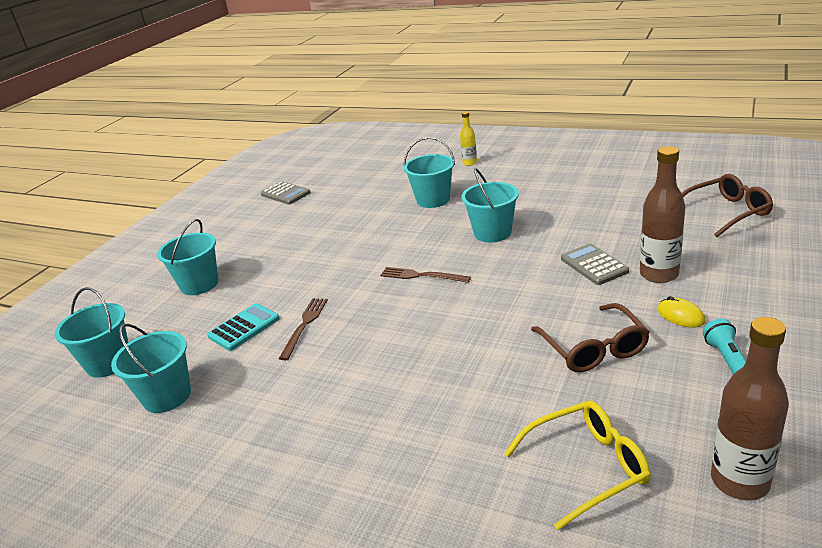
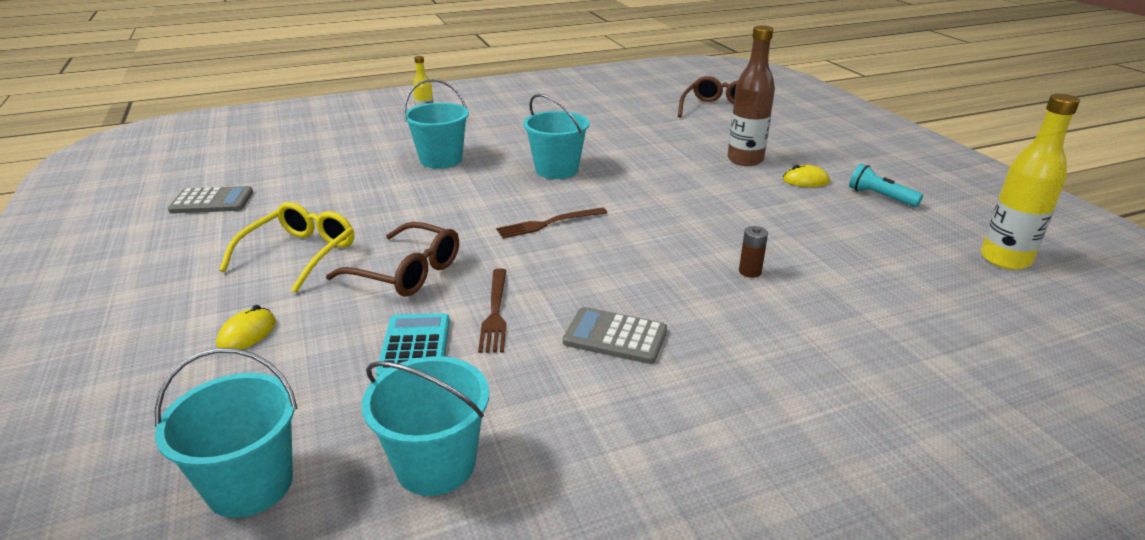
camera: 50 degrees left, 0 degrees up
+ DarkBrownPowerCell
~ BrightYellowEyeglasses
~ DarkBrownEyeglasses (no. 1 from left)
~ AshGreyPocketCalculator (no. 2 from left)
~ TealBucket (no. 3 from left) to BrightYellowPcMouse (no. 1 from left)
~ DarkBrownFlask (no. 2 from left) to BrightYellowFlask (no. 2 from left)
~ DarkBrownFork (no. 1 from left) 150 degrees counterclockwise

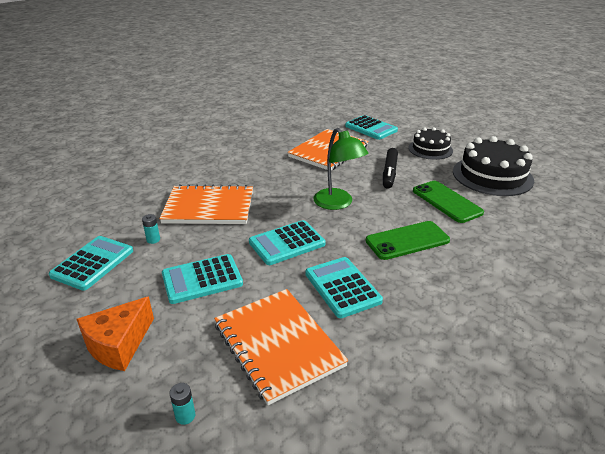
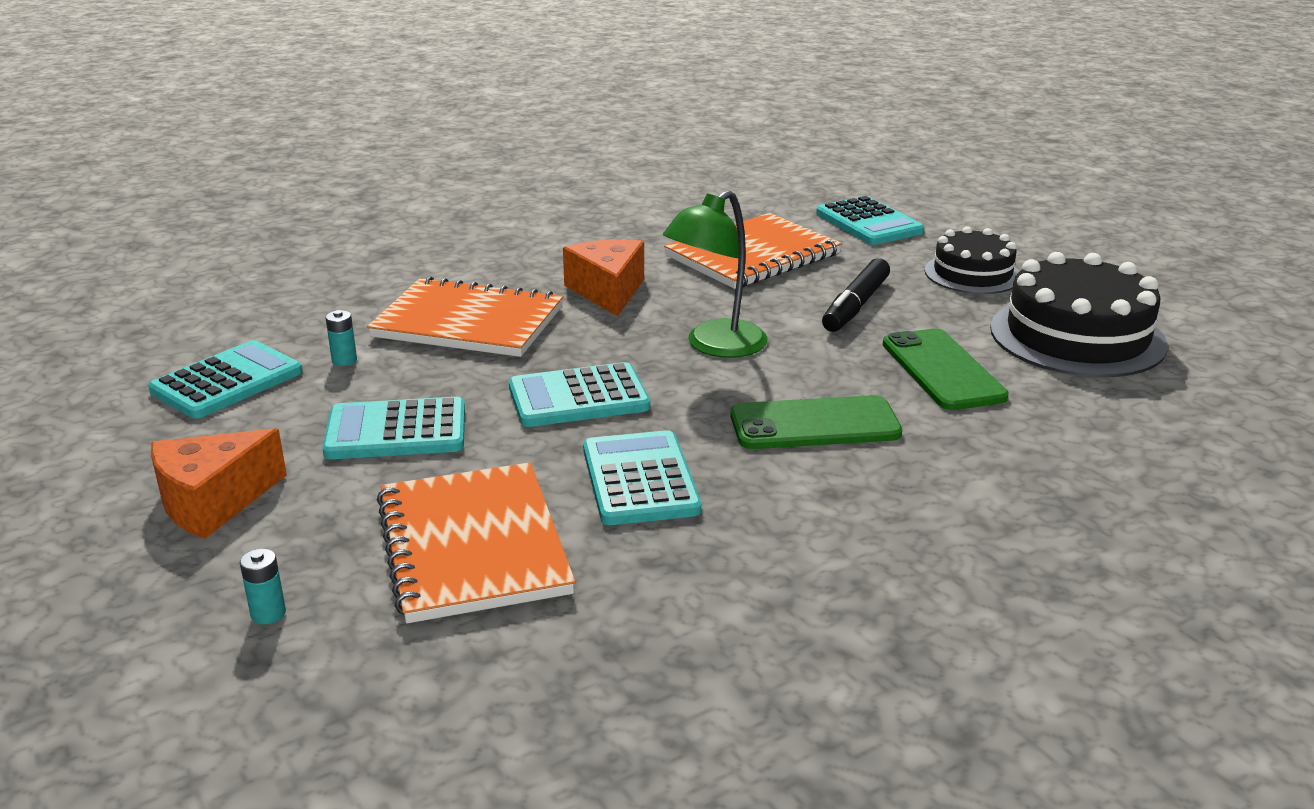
camera: 15 degrees right, 5 degrees down
+ OrangePieceOfCheese (no. 2 from left)
~ EmeraldLamp 60 degrees clockwise

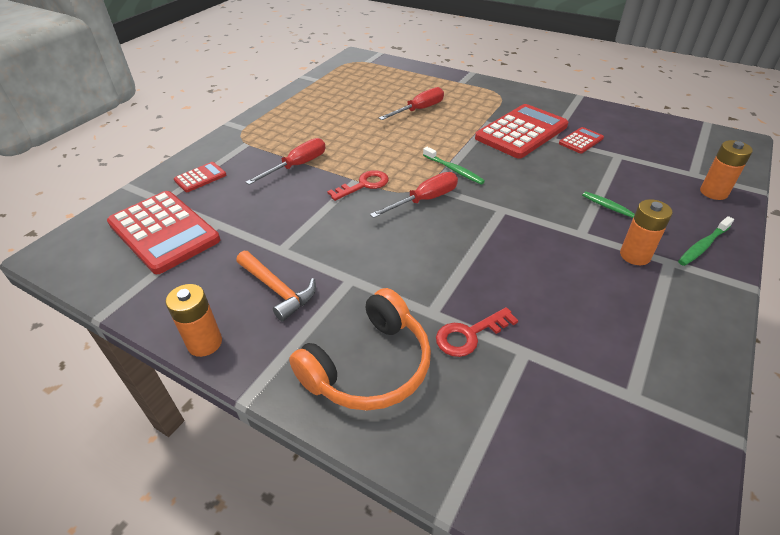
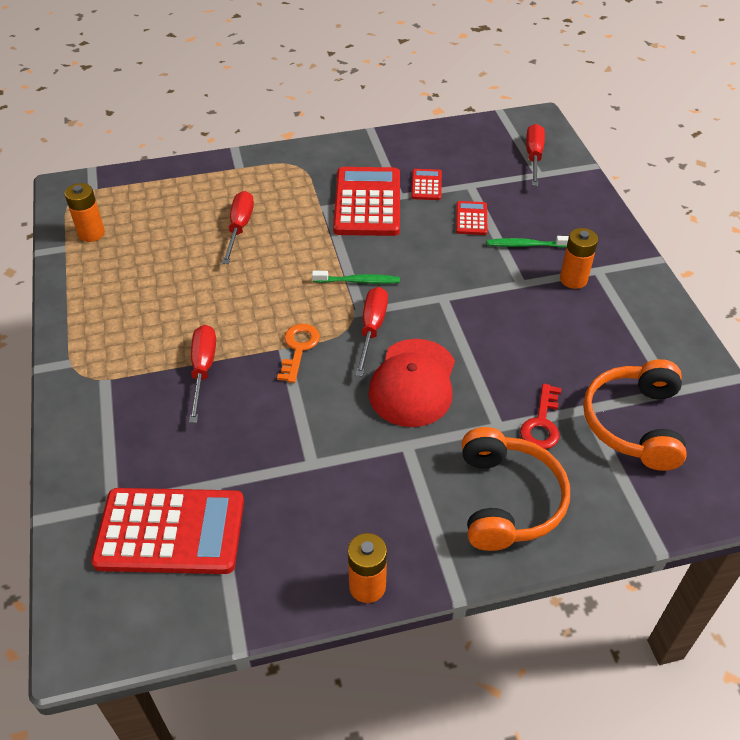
camera: 45 degrees left, 5 degrees up
- OrangeHammer
- EmeraldToothBrush (no. 3 from left)
+ ScarletBaseballCap
+ ScarletHandScrewdriver (no. 4 from left)
+ OrangeHeadphones (no. 2 from left)
~ ScarletPocketCalculator (no. 2 from left in the first image) to ScarletPocketCalculator (no. 4 from left)
~ OrangePowerCell (no. 3 from left in the first image) to OrangePowerCell (no. 1 from left)
~ ScarletLatchkey (no. 1 from left) to OrangeLatchkey

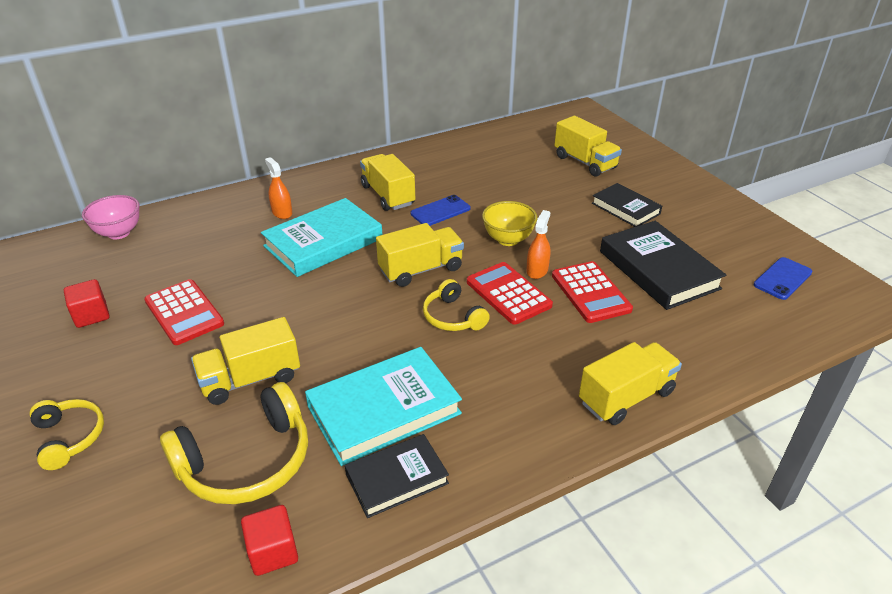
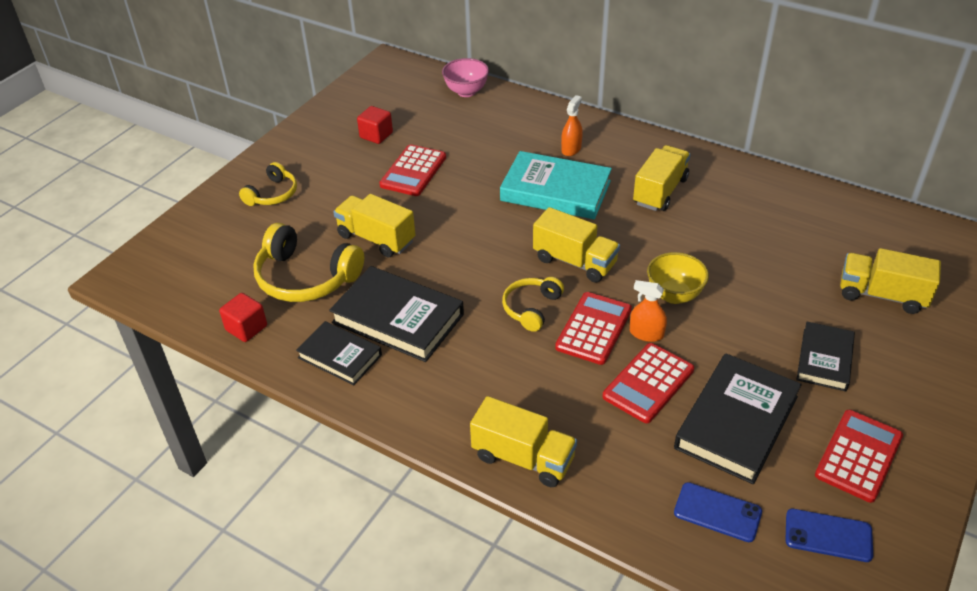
camera: 60 degrees right, 5 degrees up
+ ScarletPocketCalculator (no. 4 from left)
~ BlueSmartphone (no. 1 from left)
~ TealHardcover (no. 2 from left) to EbonyHardcover (no. 2 from left)
~ OrangeSprayer (no. 2 from left) 150 degrees counterclockwise
~ BrightYellowTruck (no. 4 from left in the first image) 90 degrees clockwise

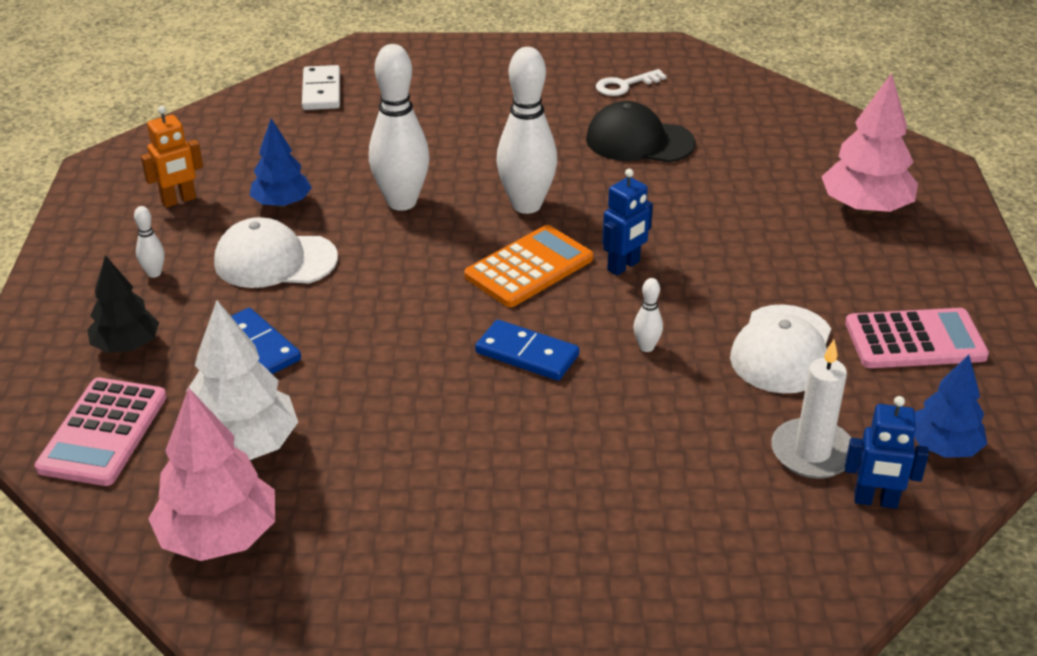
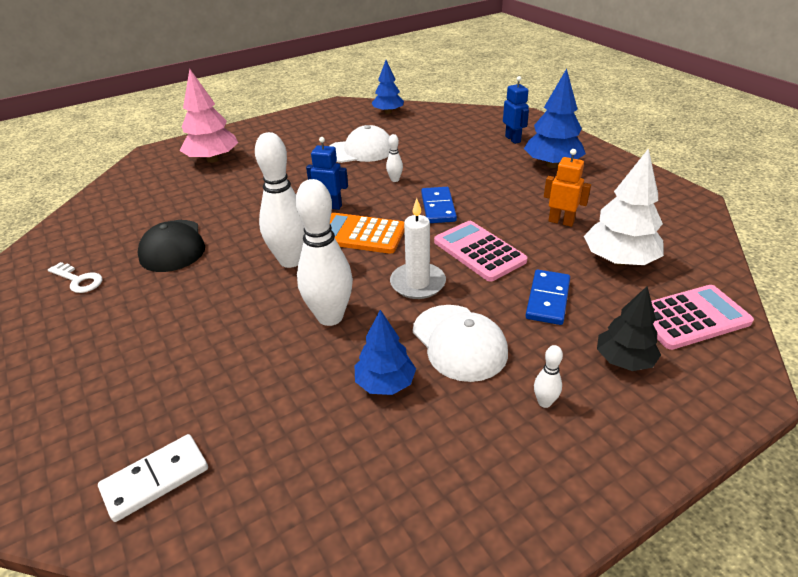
camera: 120 degrees left, 0 degrees up
- RosePinkToyTree (no. 1 from left)
+ BlueToyTree (no. 3 from left)
~ OrangeRobot
~ WhiteWaxCandle
~ RosePinkPocketCalculator (no. 2 from left in the first image) to RosePinkPocketCalculator (no. 1 from left)
~ BlueRobot (no. 2 from left)

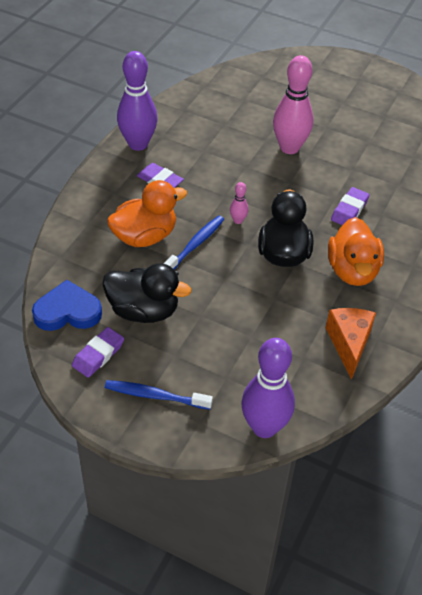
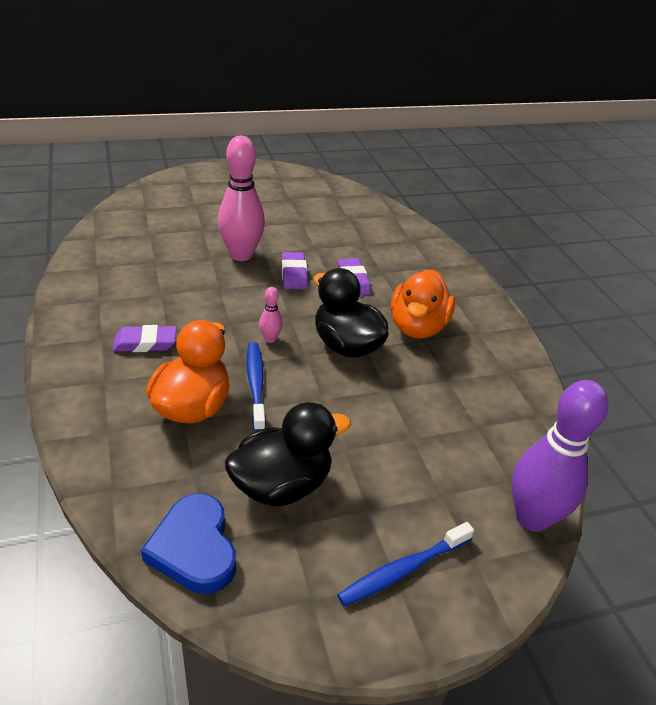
camera: 45 degrees left, 10 degrees down
- VioletBowlingPin (no. 1 from left)
- OrangePieceOfCheese
~ VioletPencilEraser (no. 1 from left in the first image) to VioletPencilEraser (no. 2 from left)
~ BlueHeartShape 60 degrees counterclockwise
~ OrangeToyDuck (no. 2 from left) 60 degrees clockwise

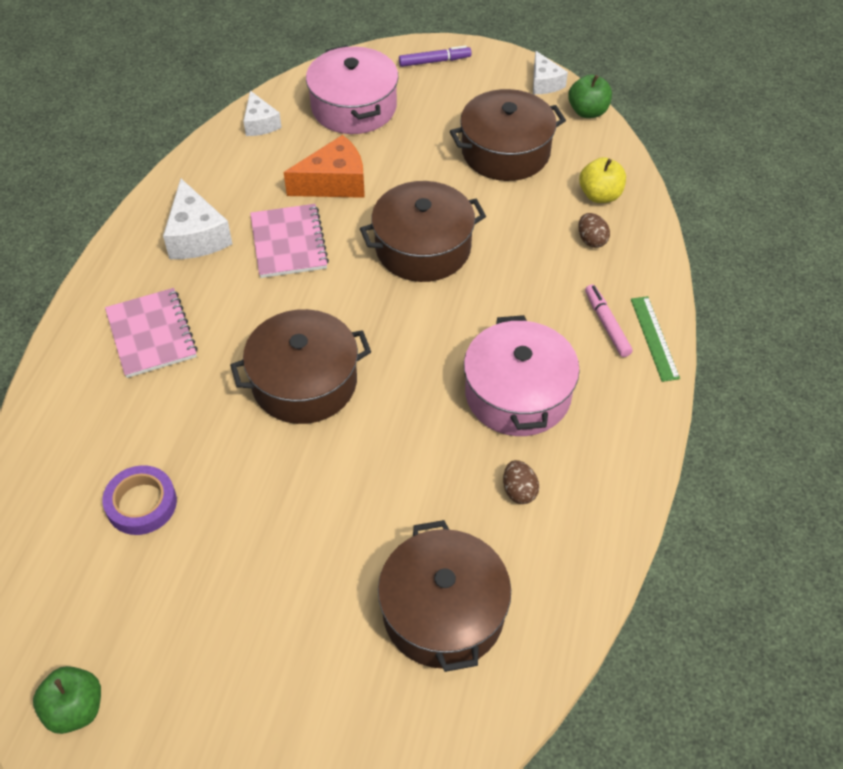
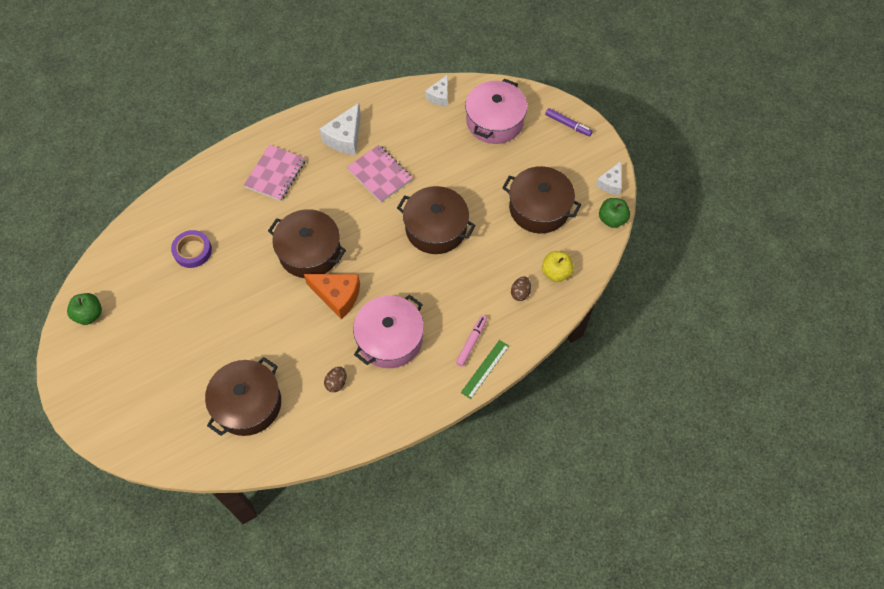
camera: 45 degrees right, 10 degrees up
~ OrangePieceOfCheese
~ RosePinkNotebook (no. 2 from left) 75 degrees counterclockwise

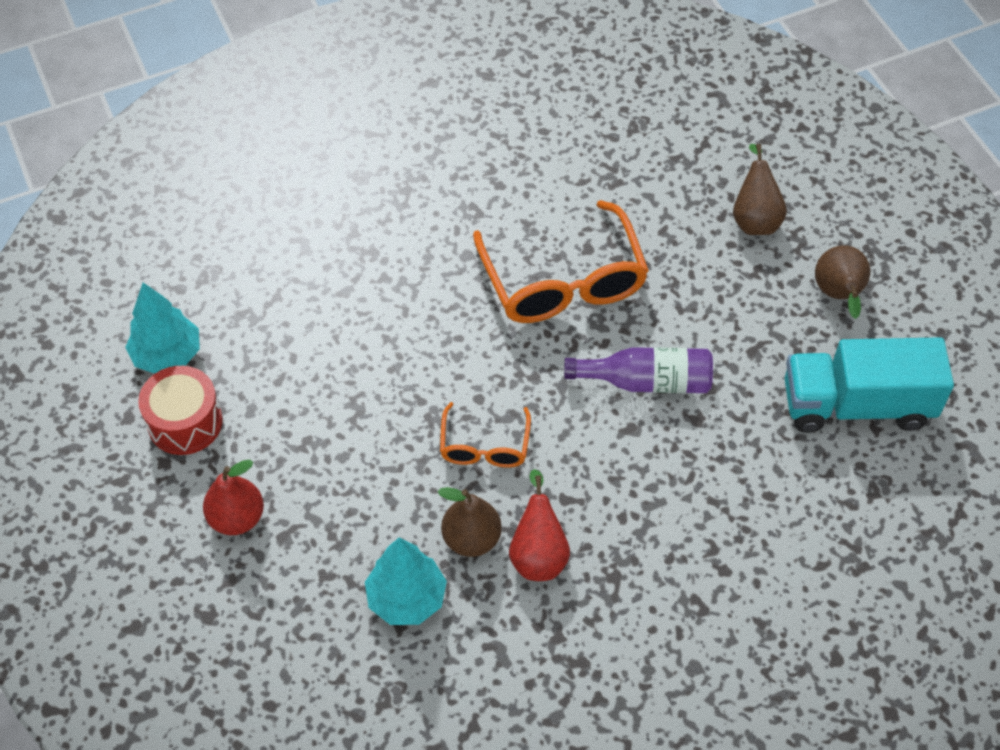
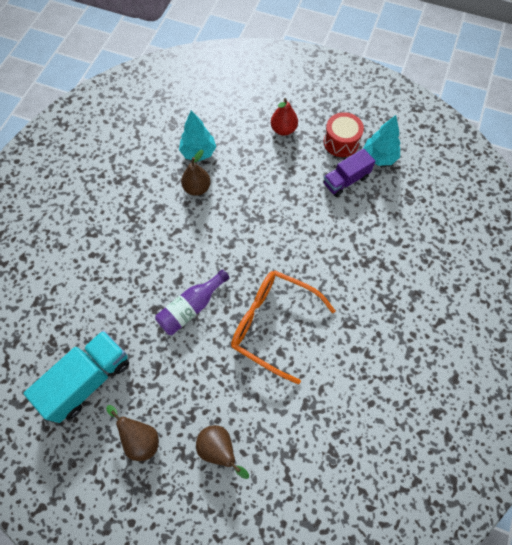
camera: 135 degrees right, 10 degrees up
- OrangeEyeglasses (no. 1 from left)
- ScarletPearFruit (no. 2 from left)
+ VioletTruck

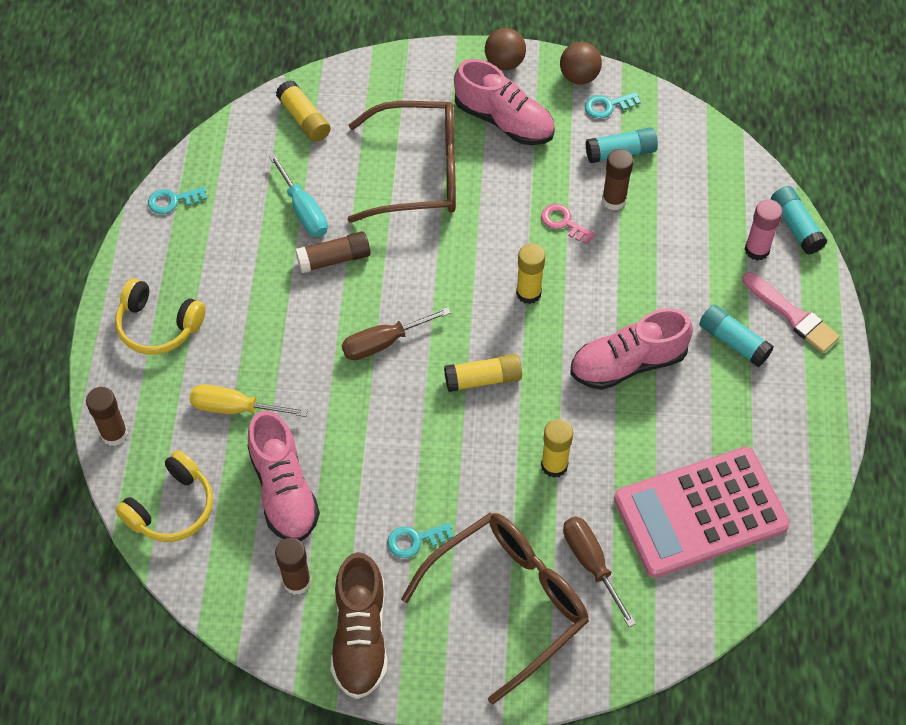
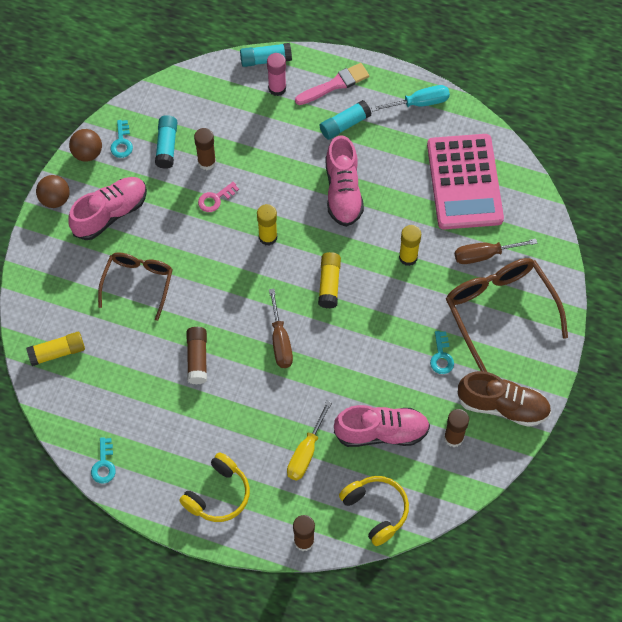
camera: 75 degrees left, 5 degrees up
~ TealHandScrewdriver
~ DarkBrownEyeglasses (no. 1 from left) x0.65

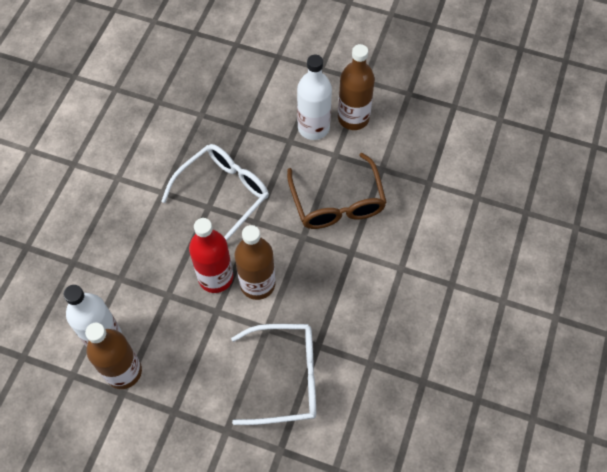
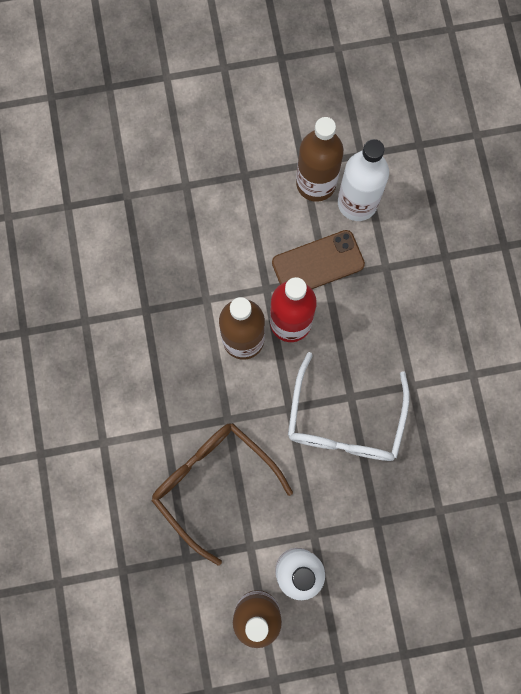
camera: 150 degrees right, 15 degrees up
- WhiteEyeglasses (no. 2 from left)
+ DarkBrownSmartphone

